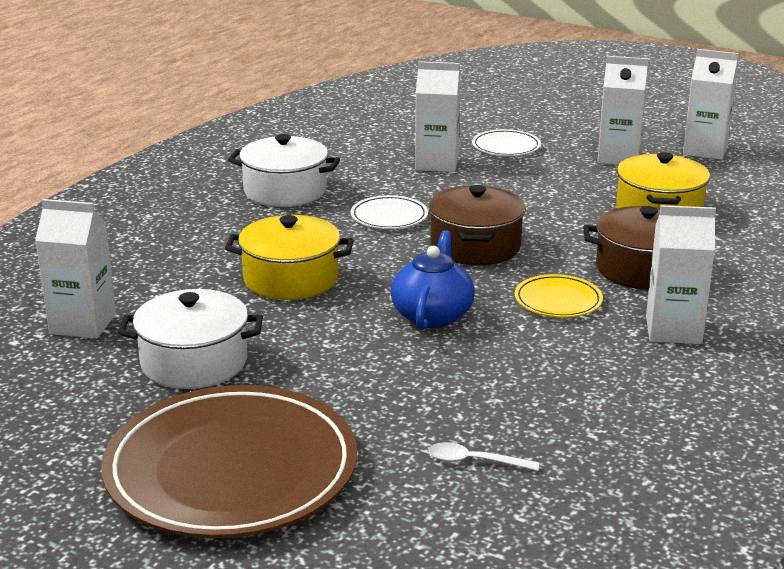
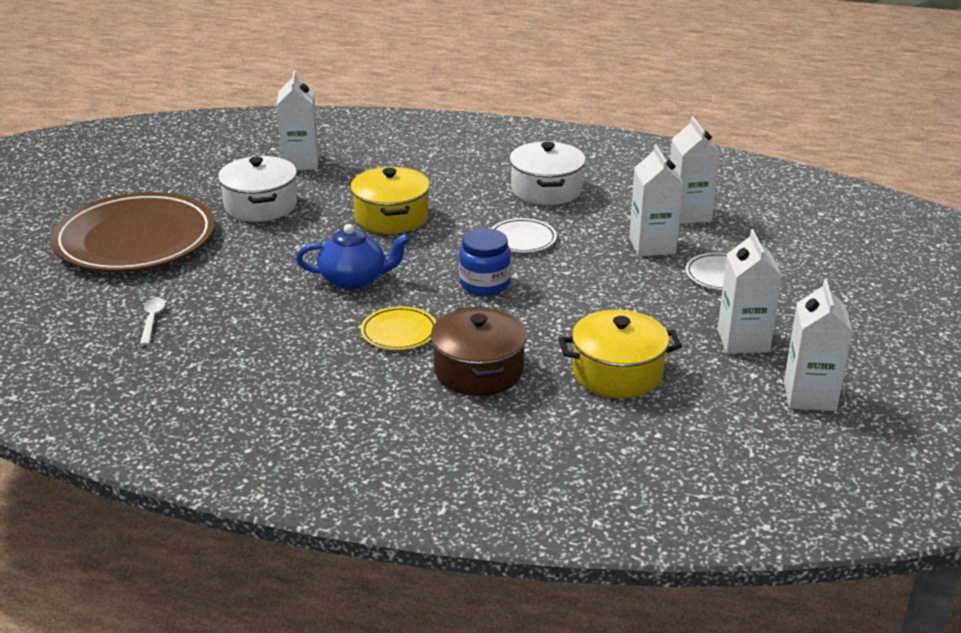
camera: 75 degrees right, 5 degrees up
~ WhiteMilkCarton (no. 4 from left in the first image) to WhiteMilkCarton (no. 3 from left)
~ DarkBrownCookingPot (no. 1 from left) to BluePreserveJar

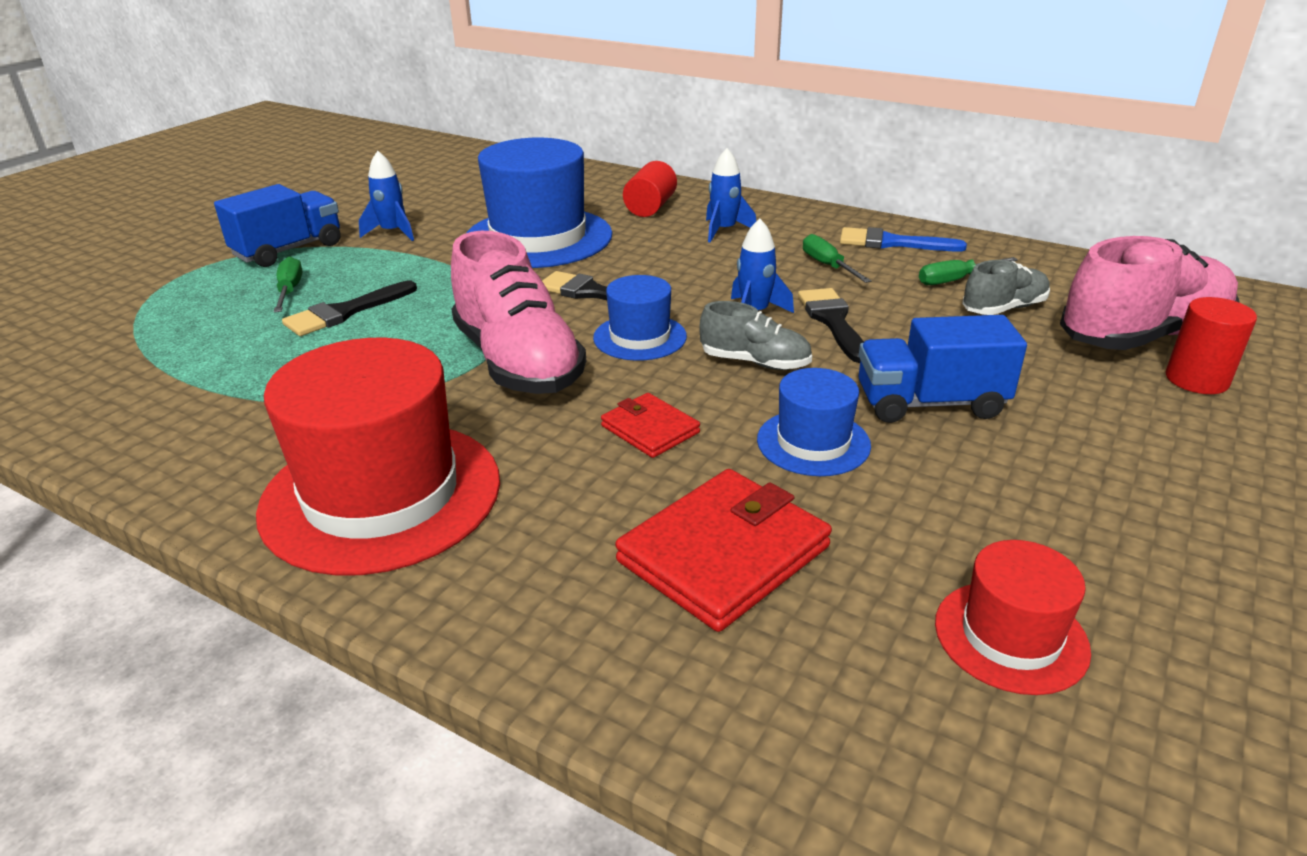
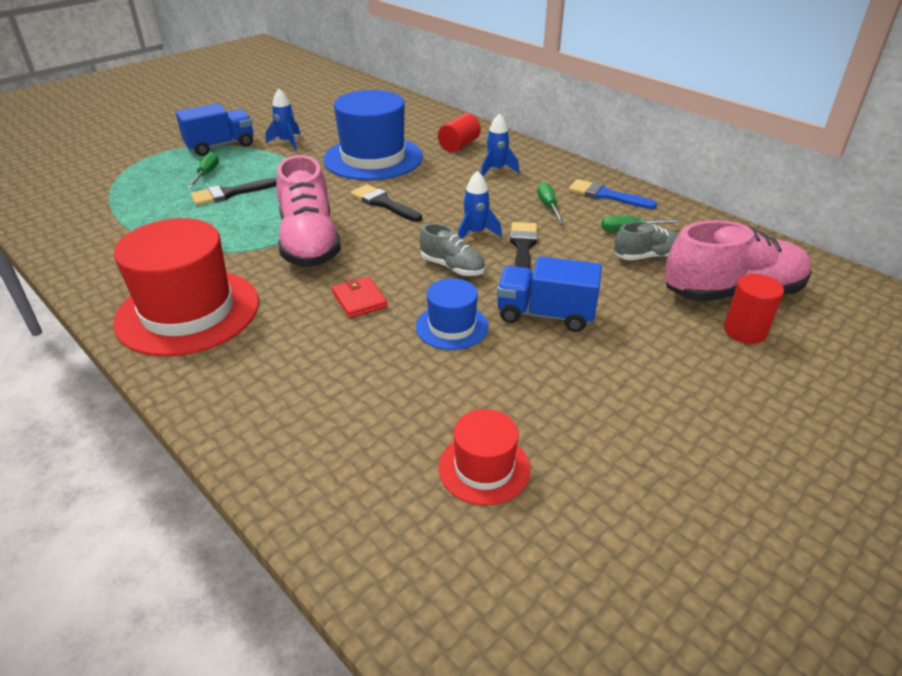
camera: 15 degrees right, 5 degrees up
- BlueTallHat (no. 2 from left)
- ScarletWallet (no. 2 from left)

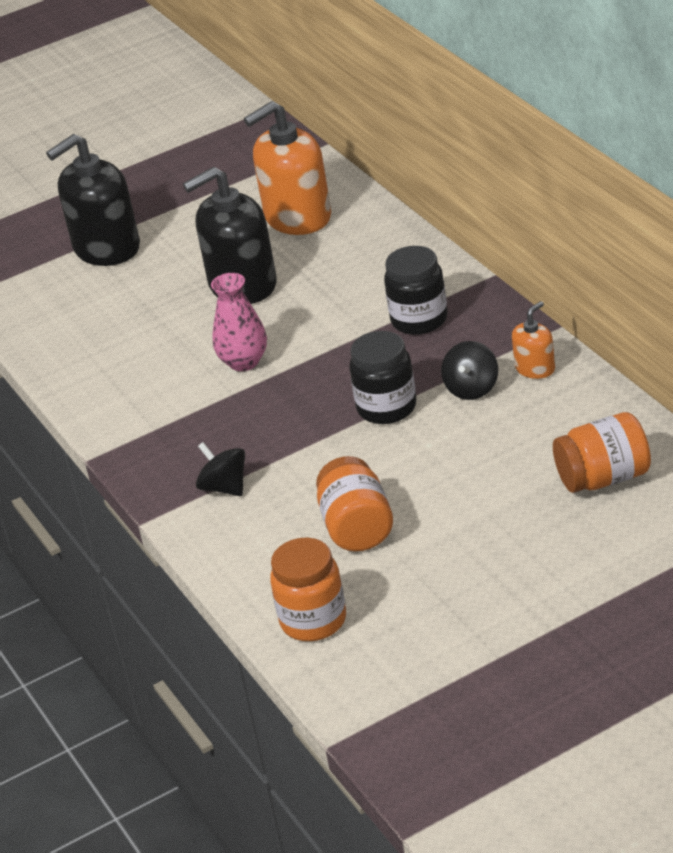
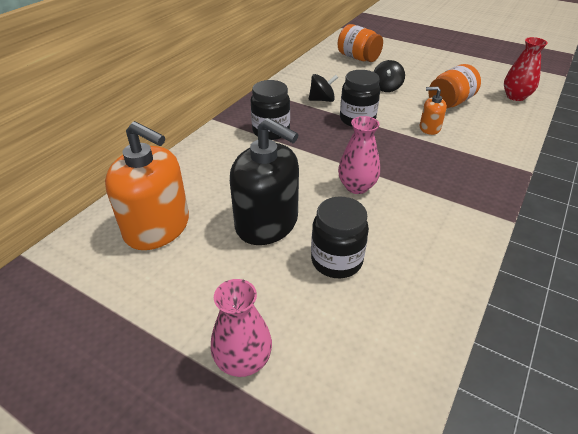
camera: 125 degrees left, 5 degrees up
+ EbonyPreserveJar (no. 2 from left)
~ EbonyToyTop (no. 1 from left in the first image) to EbonyToyTop (no. 2 from left)
~ OrangeSoapDispenser (no. 2 from left)
~ EbonySoapDispenser (no. 1 from left) to RosePinkTallVase (no. 1 from left)
~ OrangePreserveJar (no. 1 from left) to ScarletTallVase

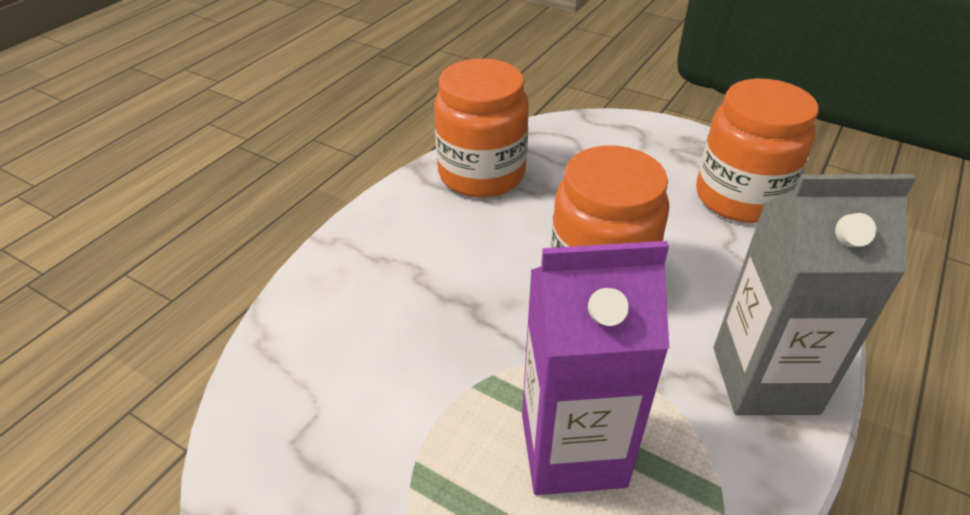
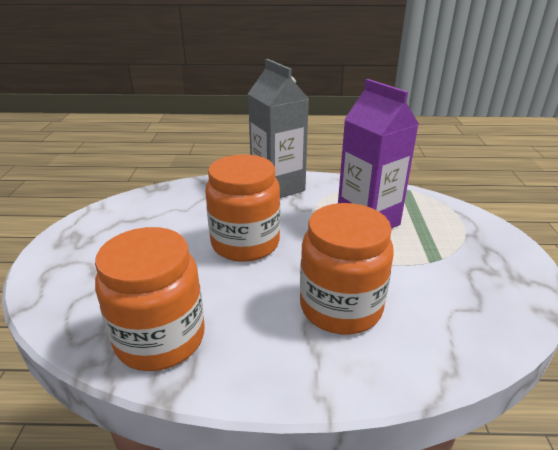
camera: 120 degrees left, 10 degrees down
~ OrangePreserveJar (no. 3 from left)

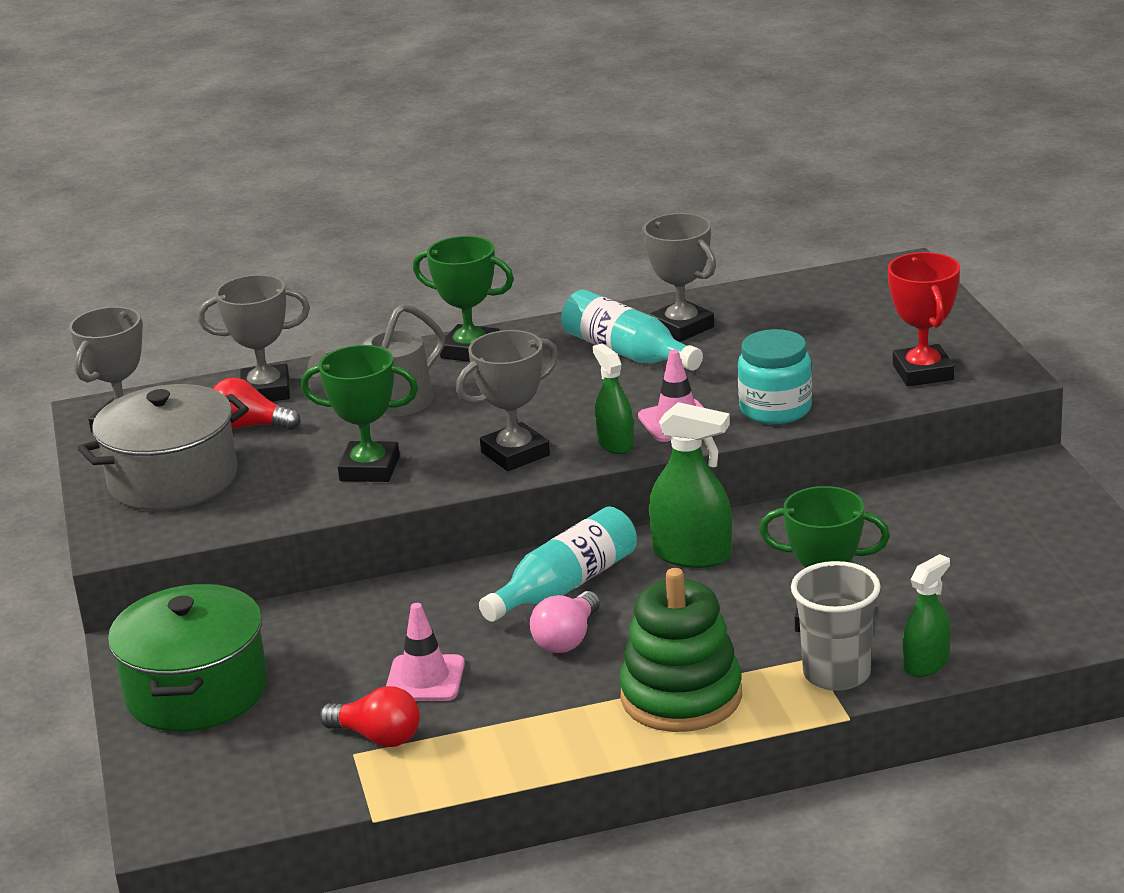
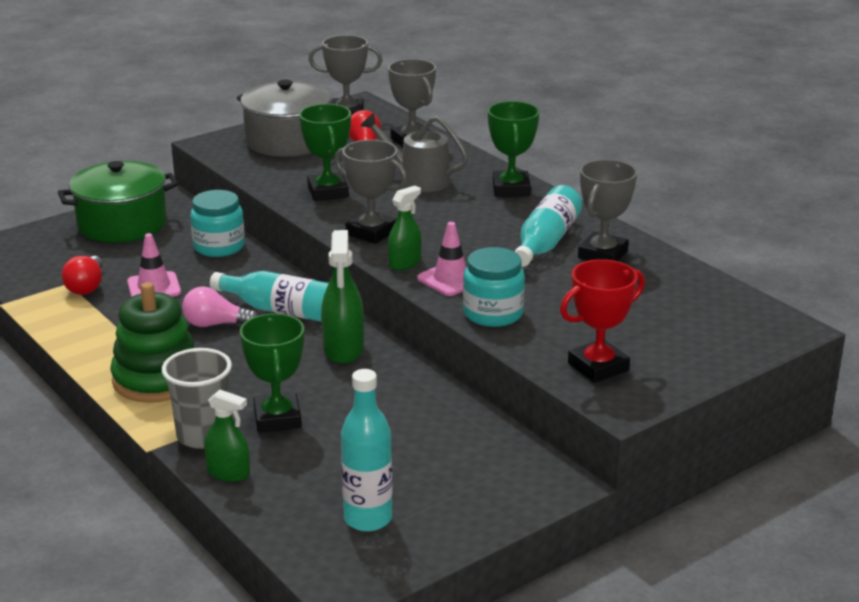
camera: 65 degrees right, 0 degrees up
+ TealPreserveJar (no. 1 from left)
+ TealFlask (no. 2 from left)

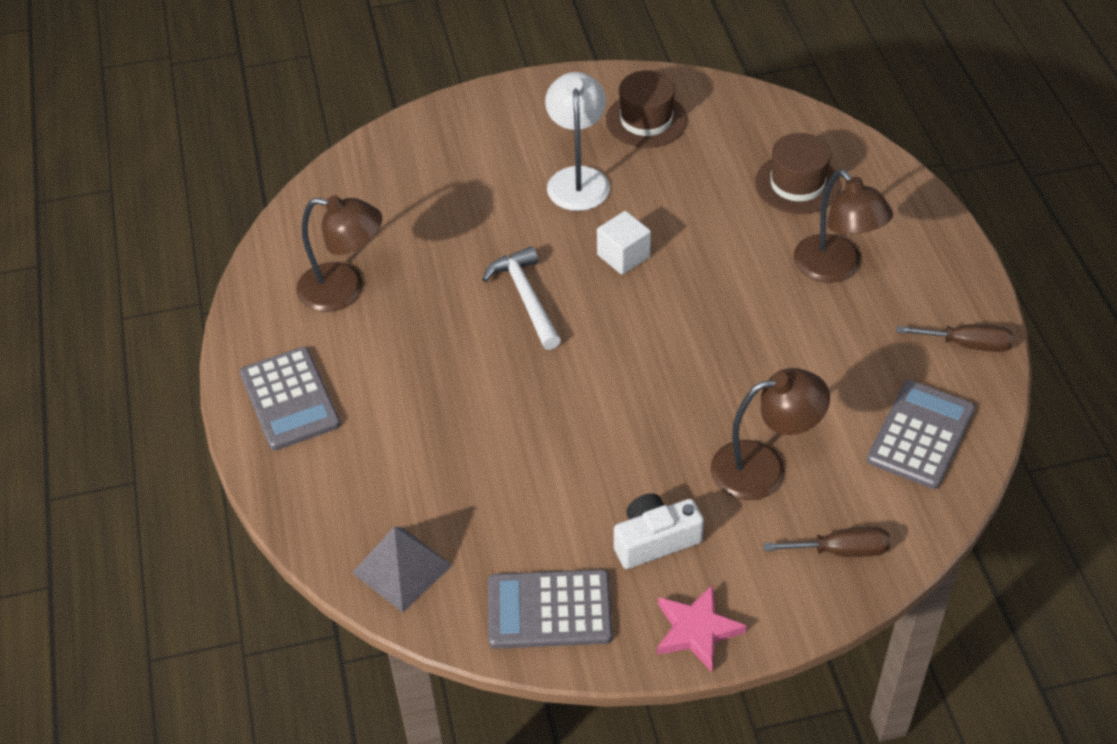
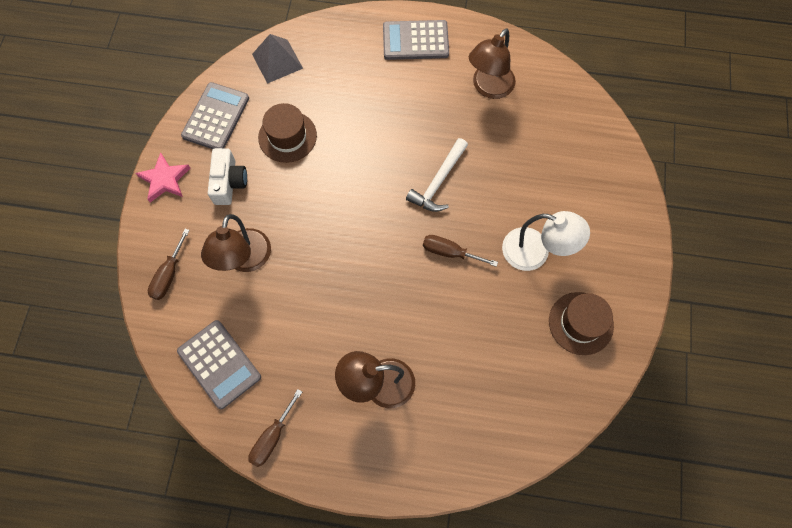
camera: 110 degrees right, 20 degrees up
~ DarkBrownTallHat (no. 2 from left in the first image) to DarkBrownTallHat (no. 1 from left)
~ WhiteSolidCube to DarkBrownHandScrewdriver (no. 3 from left)
~ WhiteHammer 120 degrees clockwise

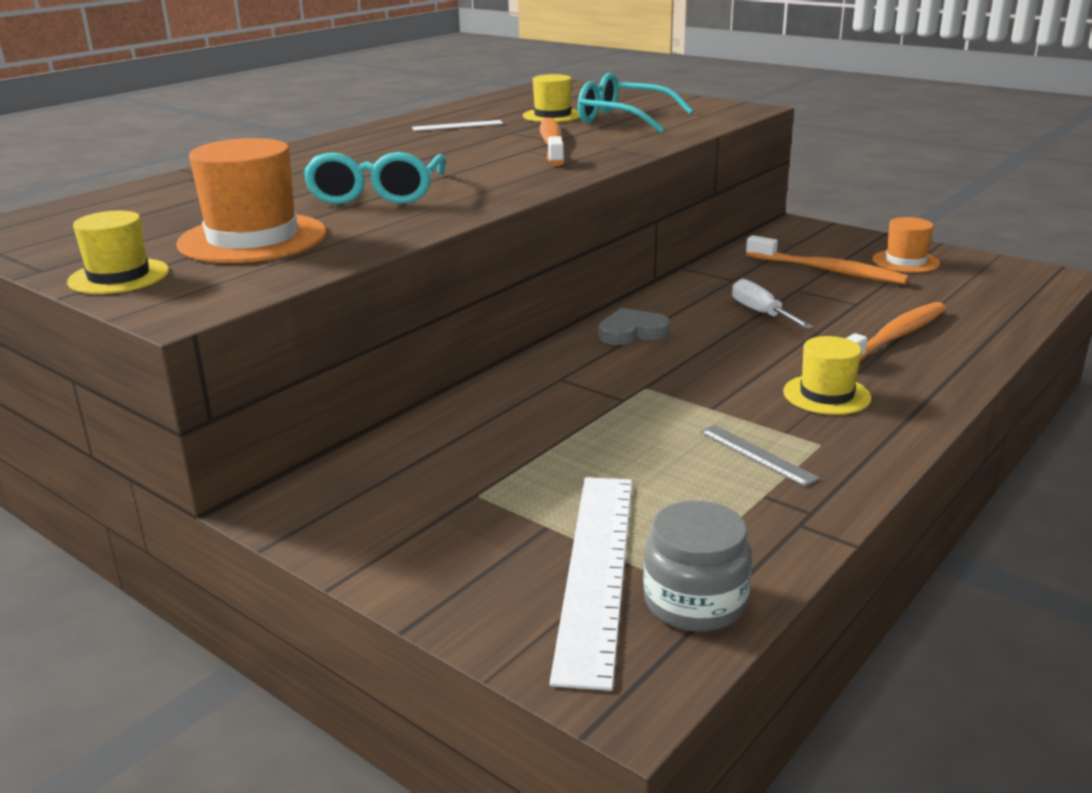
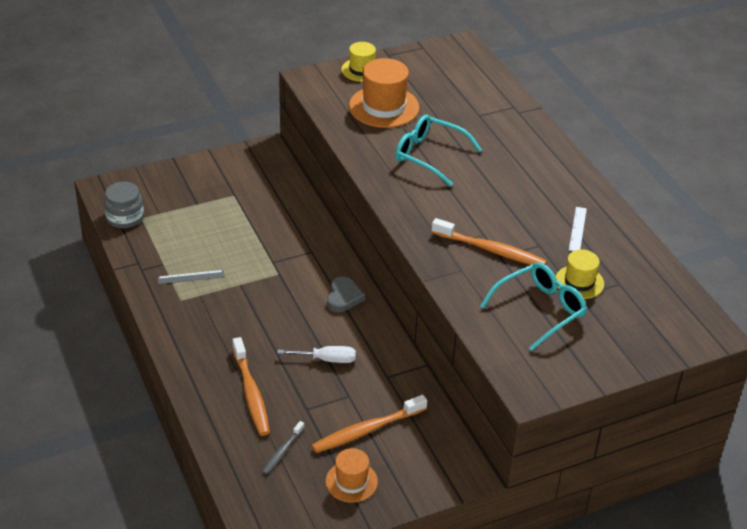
camera: 115 degrees right, 15 degrees up
- WhiteMeasuringStick (no. 2 from left)
- BrightYellowTallHat (no. 3 from left)
+ AshGreyToothBrush

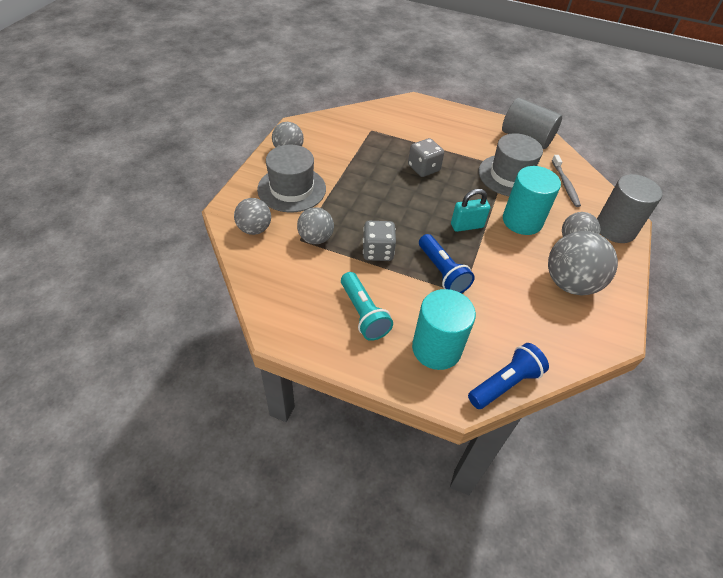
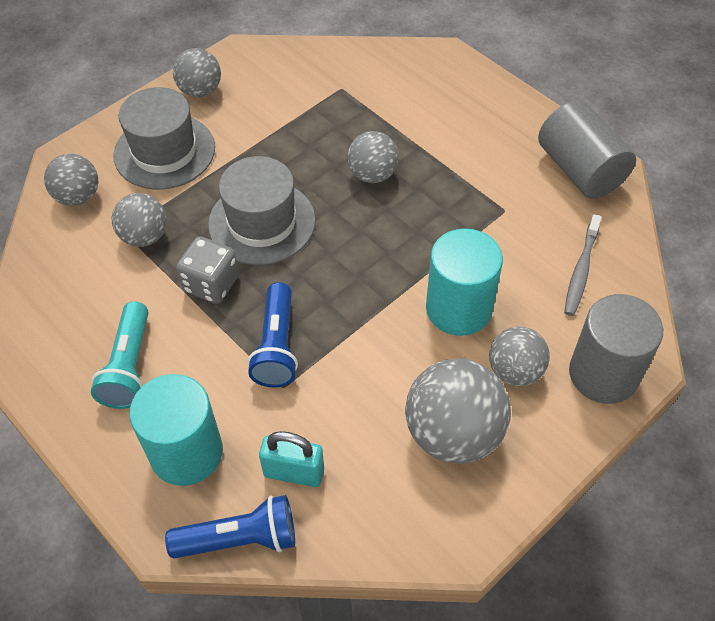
camera: 30 degrees right, 5 degrees up
~ TealPadlock
~ AshGreyTallHat (no. 2 from left)
~ AshGreyGameDie (no. 2 from left) to AshGreySphere (no. 4 from left)

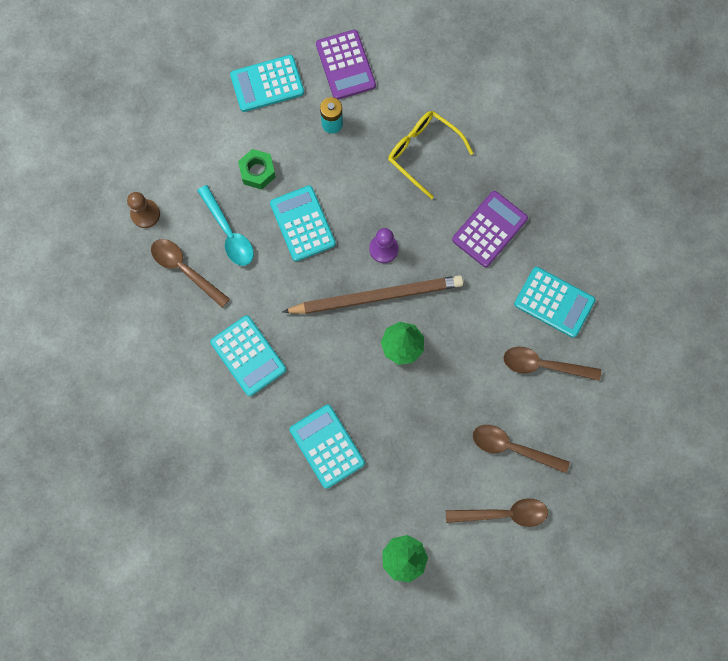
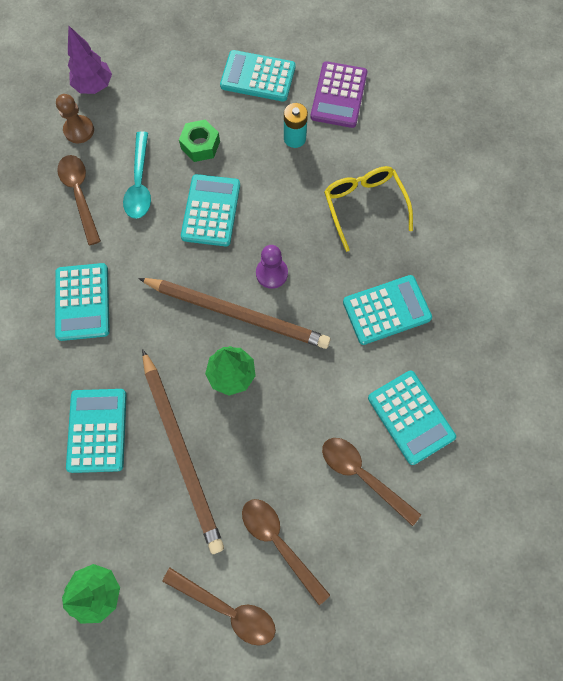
camera: 30 degrees right, 5 degrees down
+ VioletToyTree
+ DarkBrownLeadPencil (no. 1 from left)
~ VioletPocketCalculator (no. 2 from left) to TealPocketCalculator (no. 5 from left)

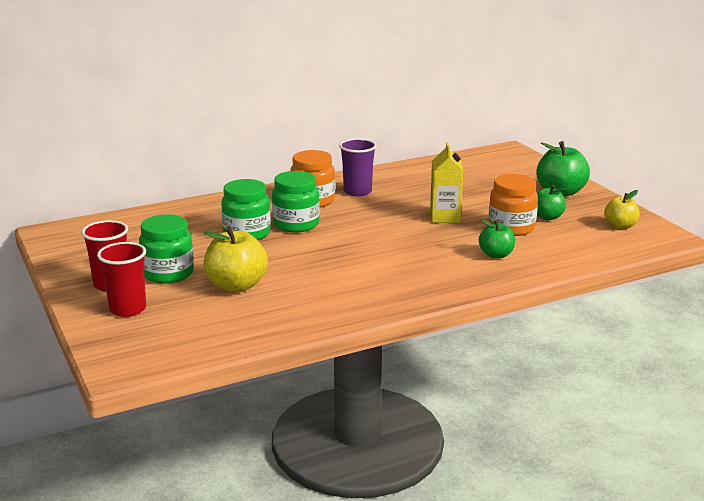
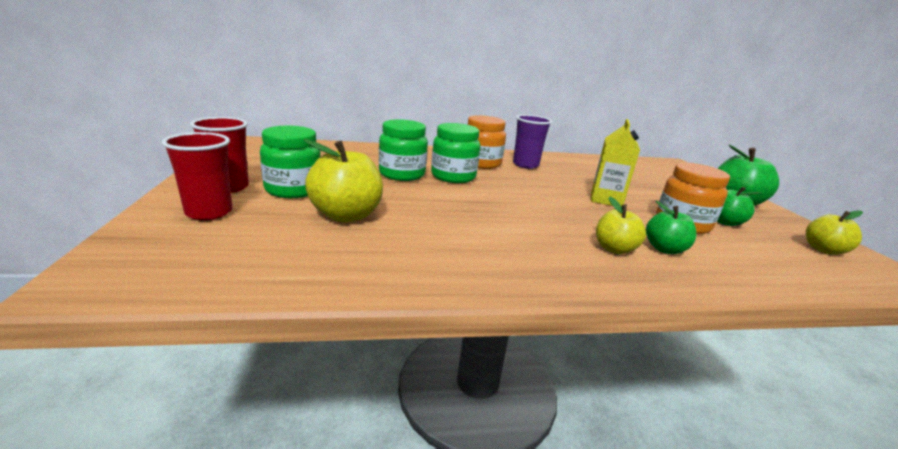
camera: 15 degrees right, 0 degrees up
+ BrightYellowAppleFruit (no. 2 from left)

